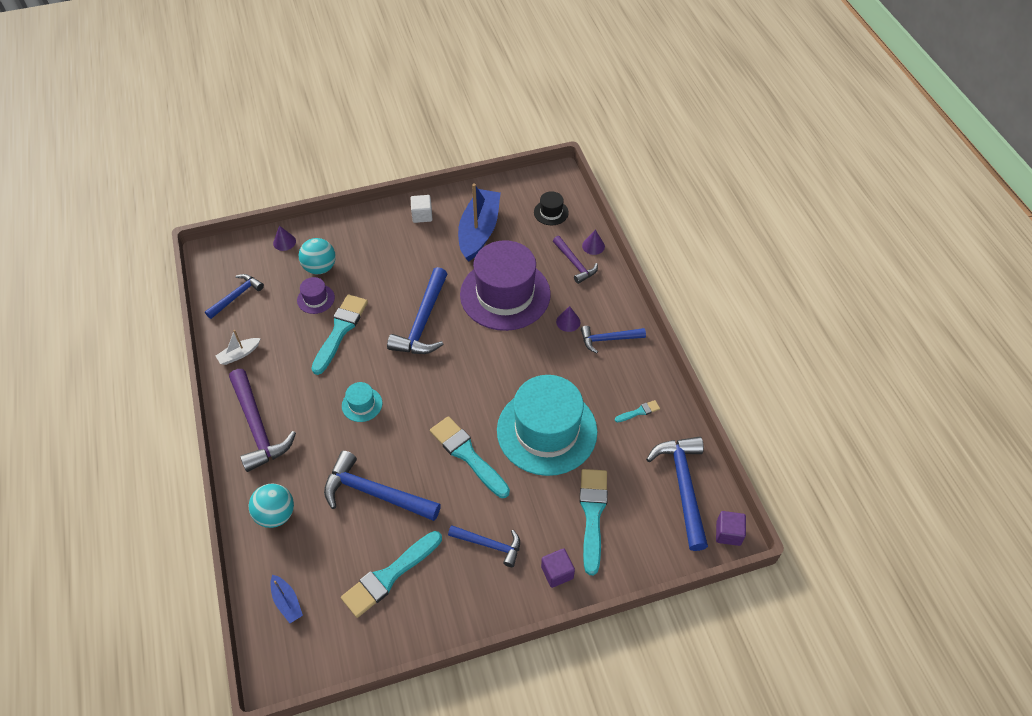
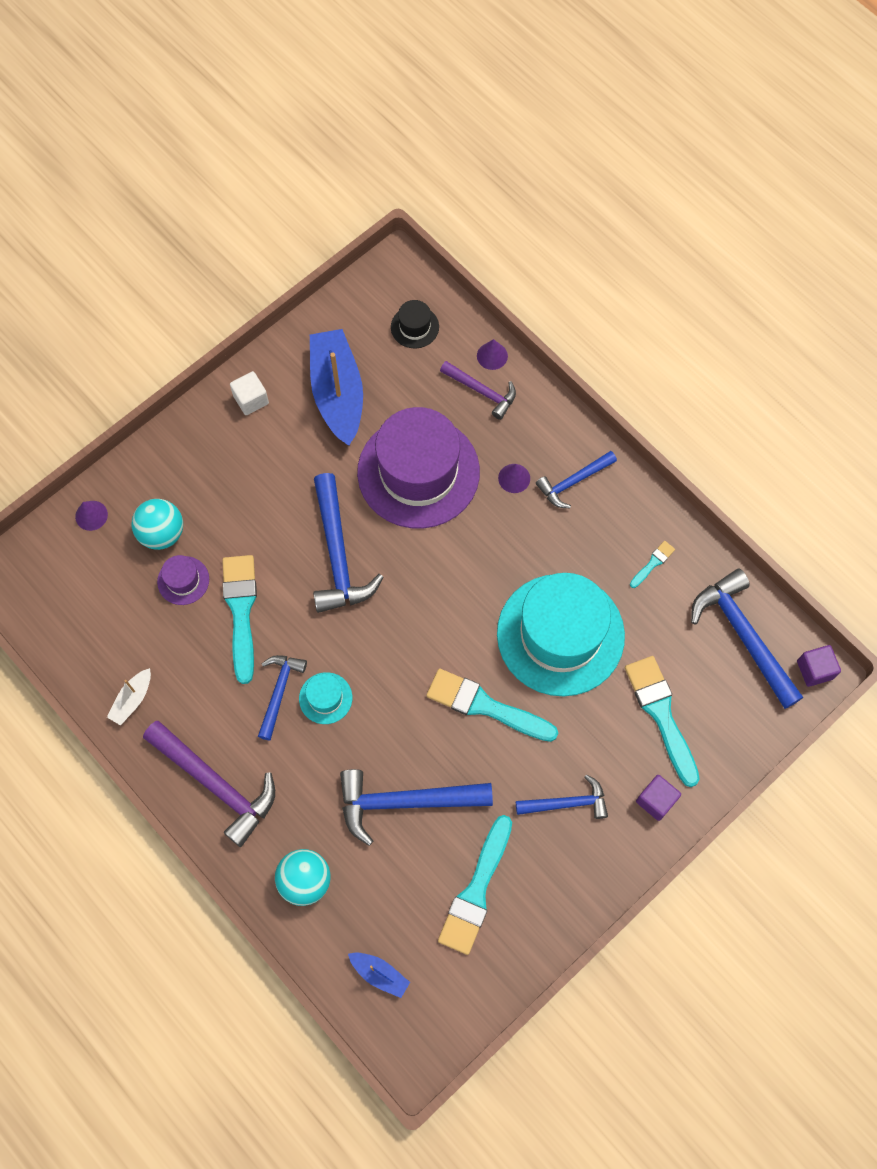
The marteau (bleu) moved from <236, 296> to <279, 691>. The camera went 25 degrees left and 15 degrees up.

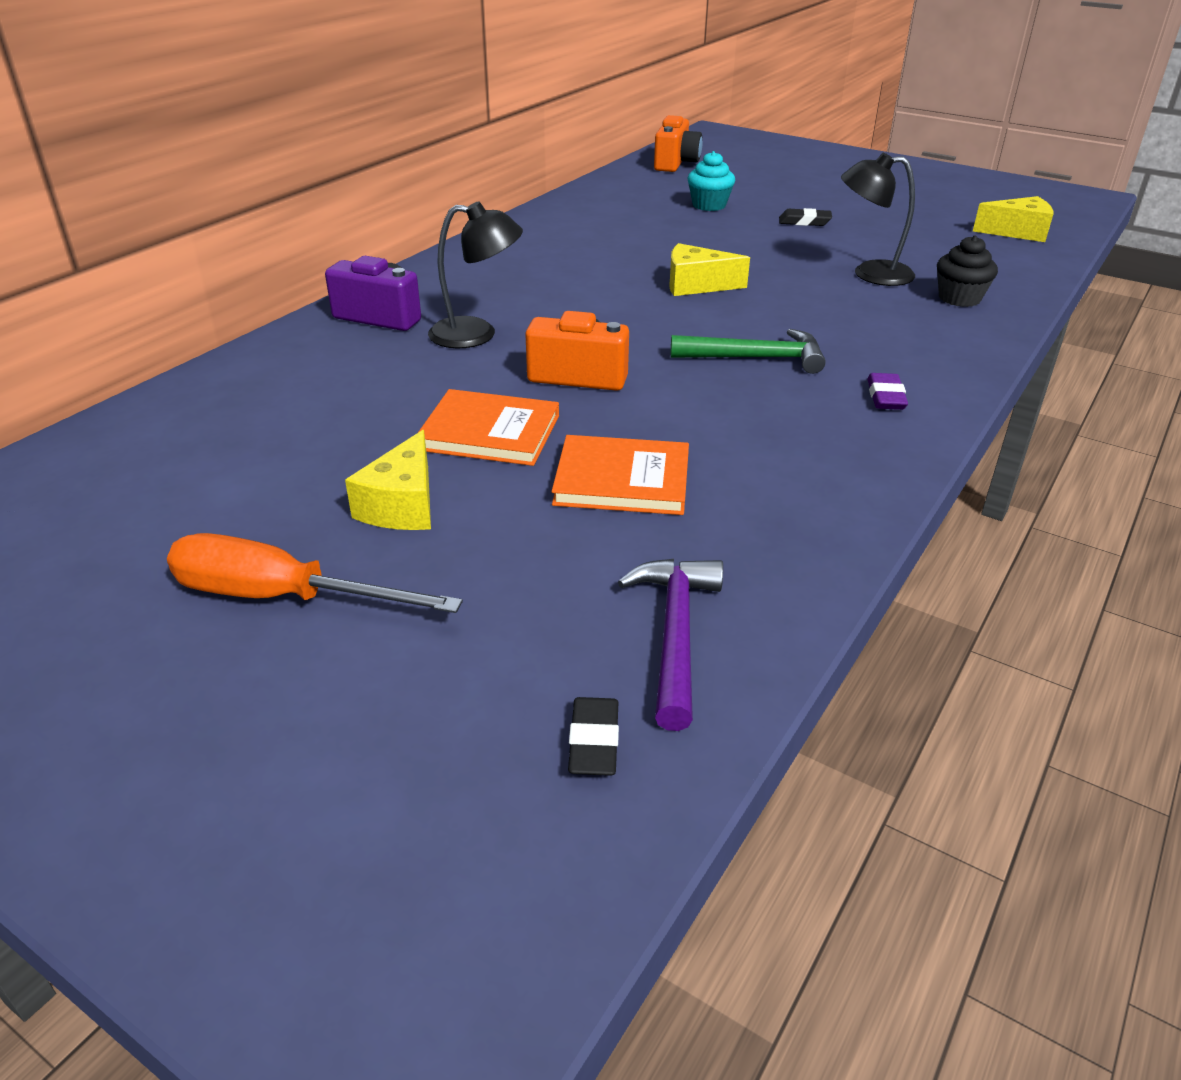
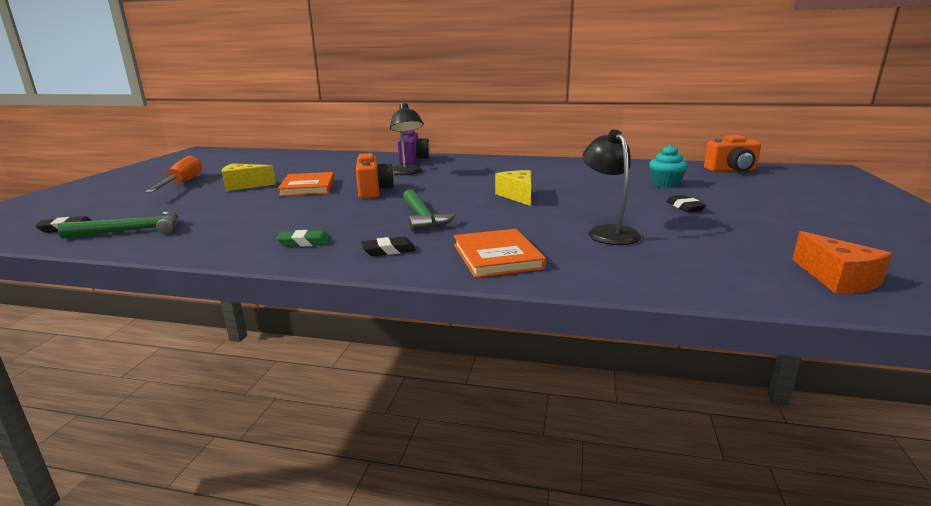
The muffin (noir) at <959, 298> disappeared. The gomme (vert) at <305, 242> appeared. The livre (orange) moved from <622, 480> to <497, 256>. The marteau (violet) at <675, 635> became the marteau (vert) at <131, 231>. The gomme (violet) at <885, 397> became the gomme (noir) at <388, 250>. The fromage (jaune) at <1017, 232> became the fromage (orange) at <837, 279>. The camera went 70 degrees right and 15 degrees down.

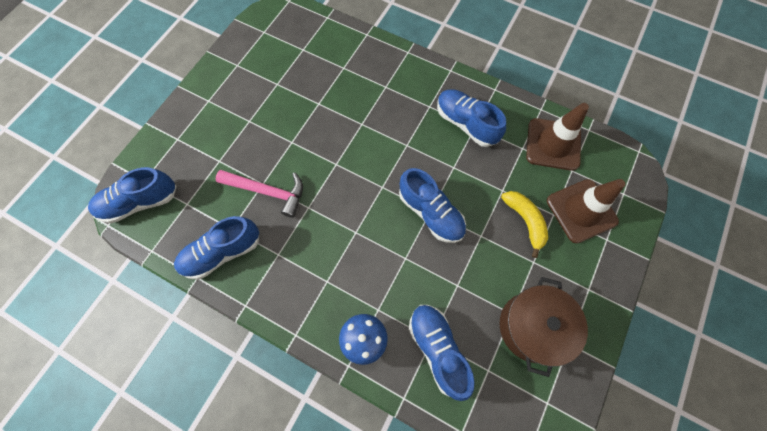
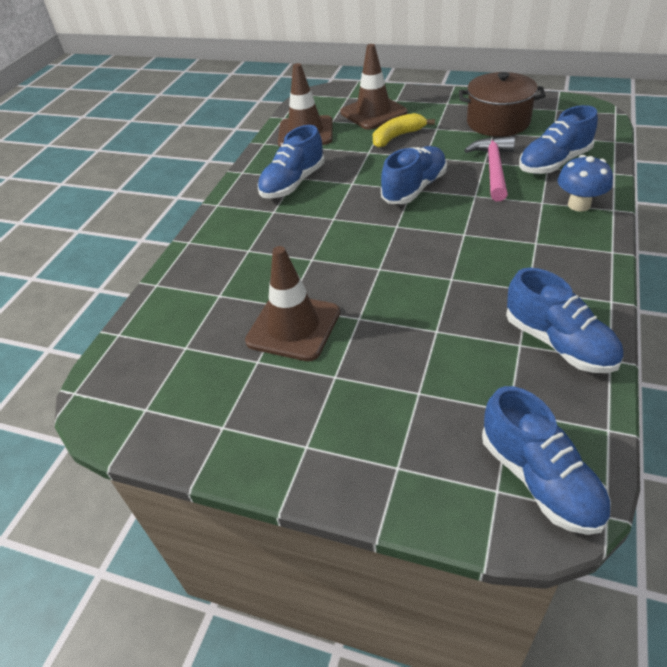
The cône de chantier (marron) at <293, 327> appeared. The marteau (rose) moved from <268, 192> to <493, 169>. The camera went 95 degrees left and 25 degrees down.

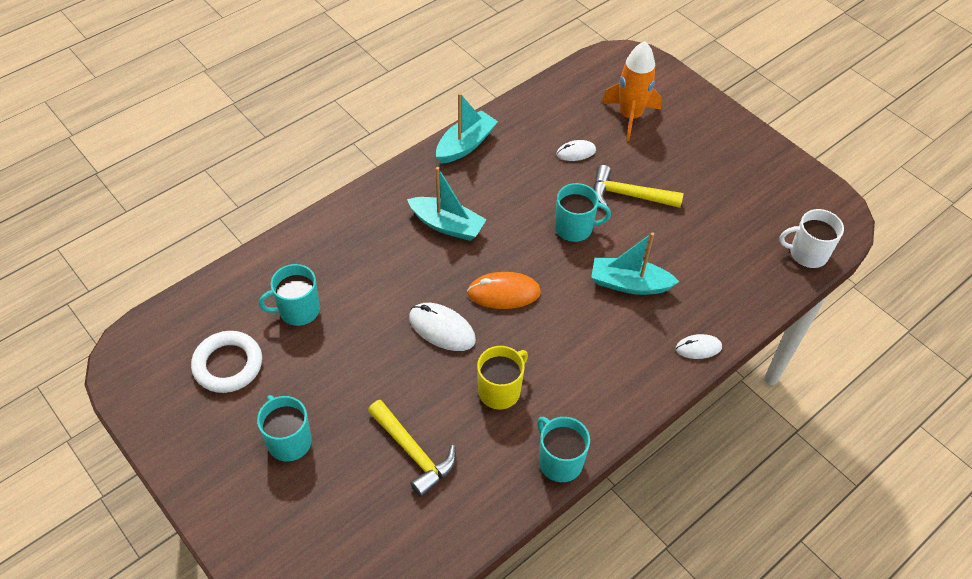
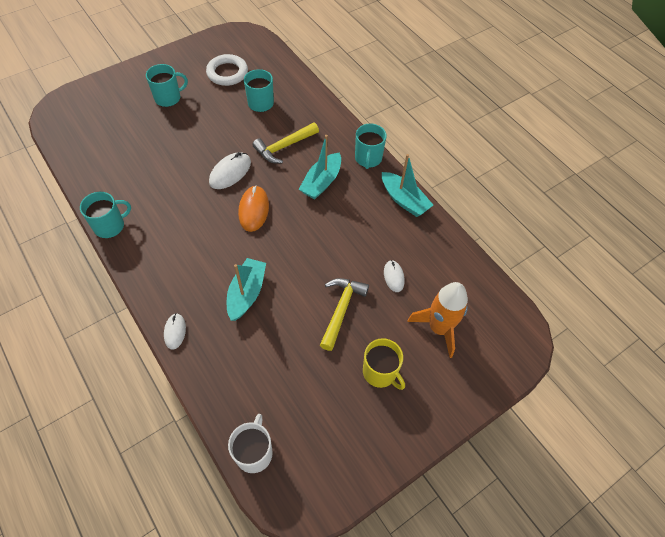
The marteau (jaune) moved from <413, 452> to <284, 147>. The tasse (jaune) moved from <500, 390> to <380, 372>. The tasse (turquoise) moved from <574, 228> to <368, 158>. The camera went 95 degrees right and 5 degrees up.

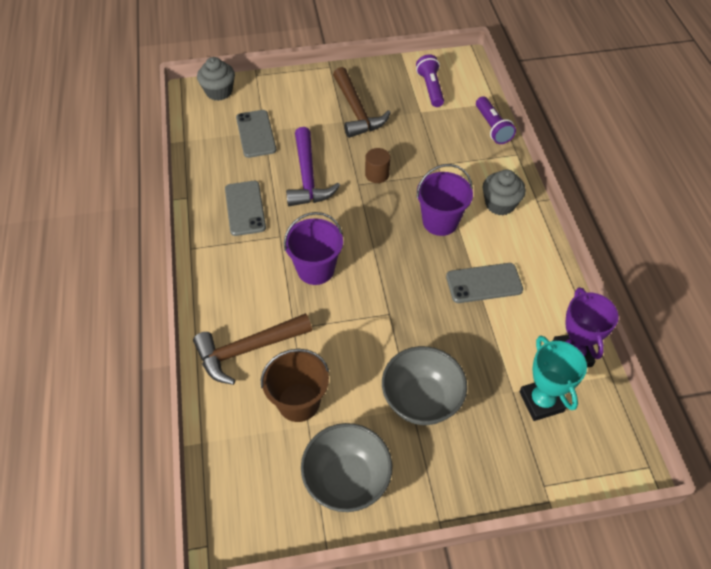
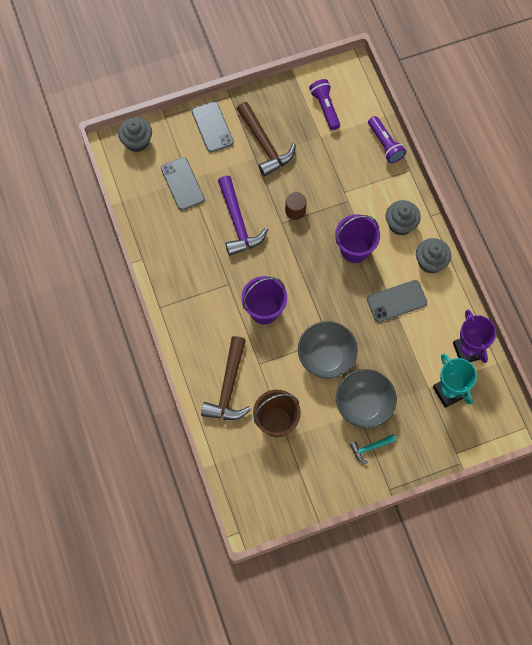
The marteau (turquoise) at <370, 448> appeared. The muffin (gris) at <430, 262> appeared. The téléphone (gris) moved from <245, 208> to <212, 127>. The bol (gris) moved from <347, 479> to <326, 357>. The marteau (marron) at <247, 350> turned 45 degrees counterclockwise. The camera went 10 degrees left and 15 degrees up.

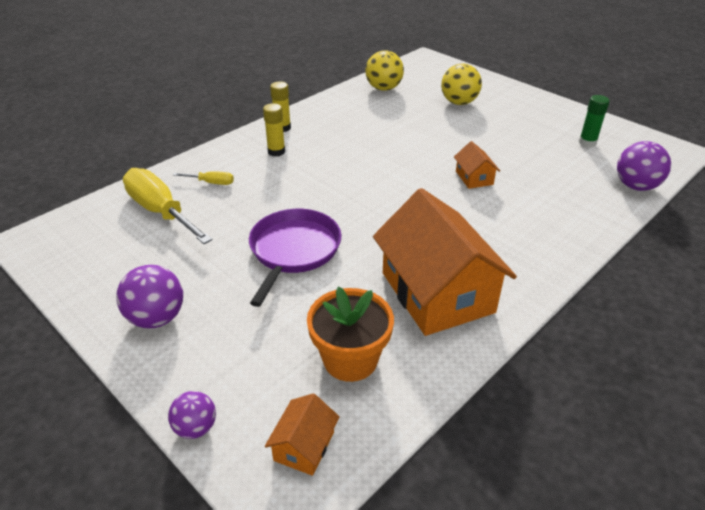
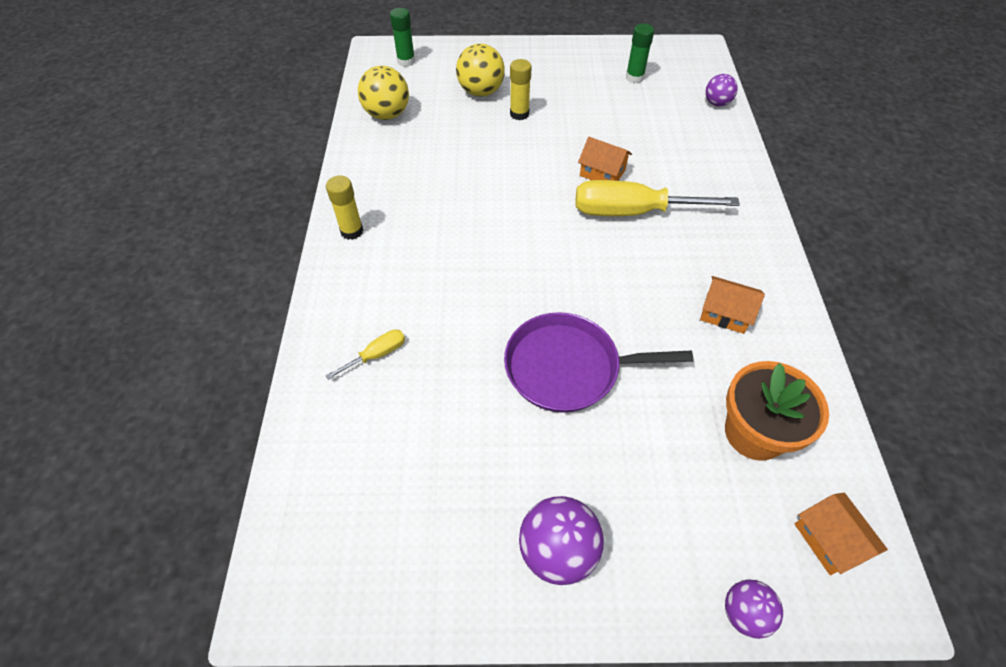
The bâton de colle (vert) at <406, 61> appeared. The tournevis (jaune) moved from <161, 211> to <632, 212>. The bâton de colle (jaune) moved from <276, 151> to <519, 114>. The poêle (violet) at <293, 250> turned 60 degrees counterclockwise. The maison (orange) at <437, 292> changed to 0.43 times the size. The balle (violet) at <636, 186> changed to 0.62 times the size. The camera went 45 degrees left and 15 degrees up.

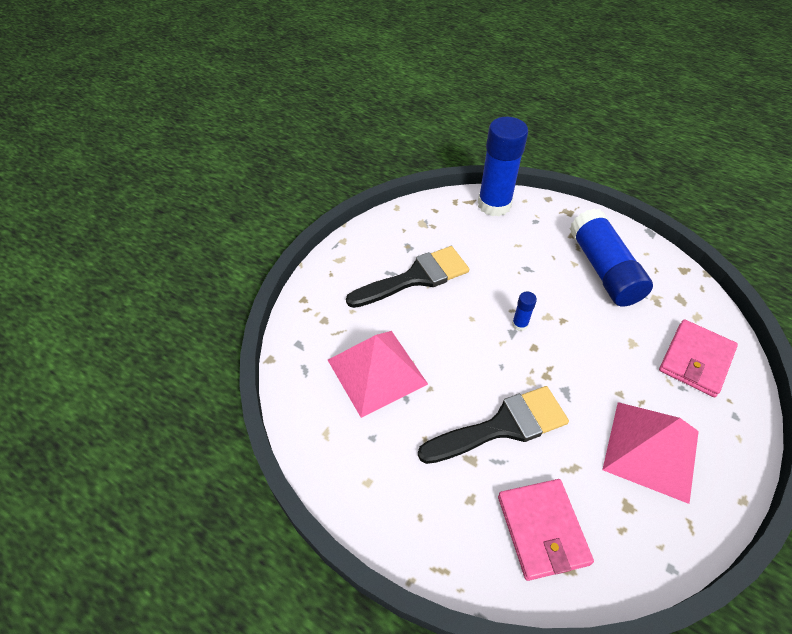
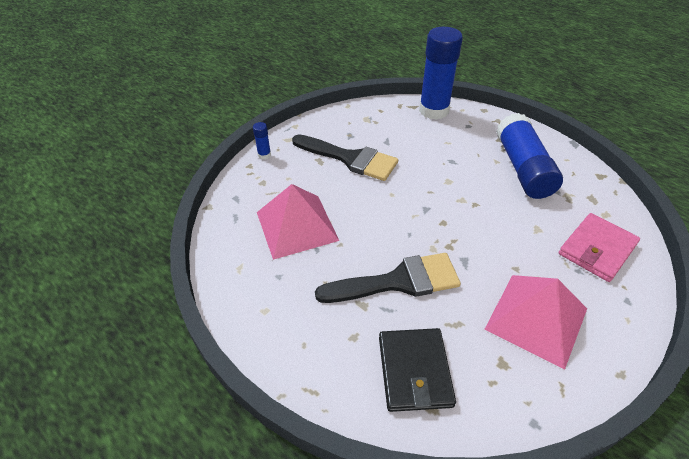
The bâton de colle (bleu) moved from <519, 324> to <264, 155>. The portefeuille (rose) at <542, 530> became the portefeuille (noir) at <414, 371>. The pinceau (noir) at <415, 278> turned 45 degrees clockwise. The camera went 10 degrees right and 5 degrees down.

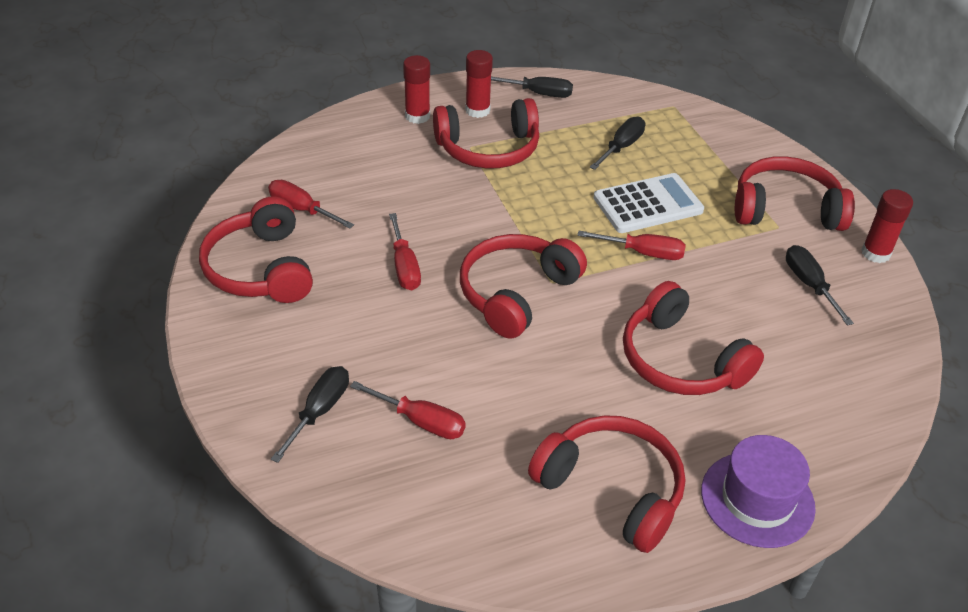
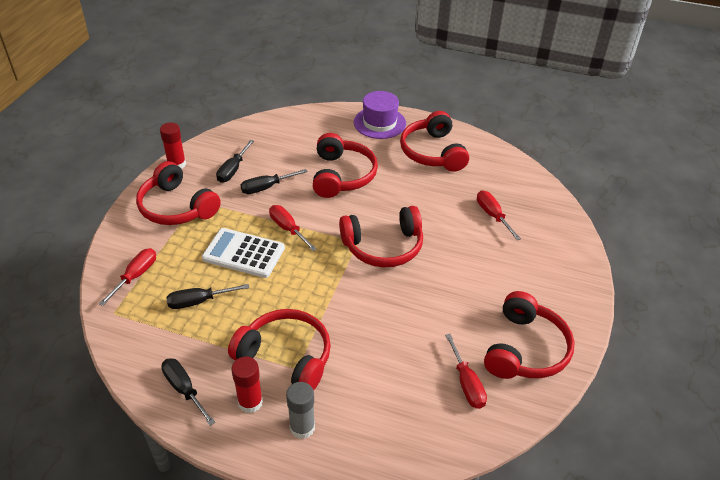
The tournevis (noir) moved from <319, 411> to <266, 187>. The tournevis (rouge) moved from <404, 266> to <135, 276>. The bâton de colle (rouge) at <417, 116> became the bâton de colle (gris) at <302, 427>. The camera went 140 degrees left and 0 degrees up.

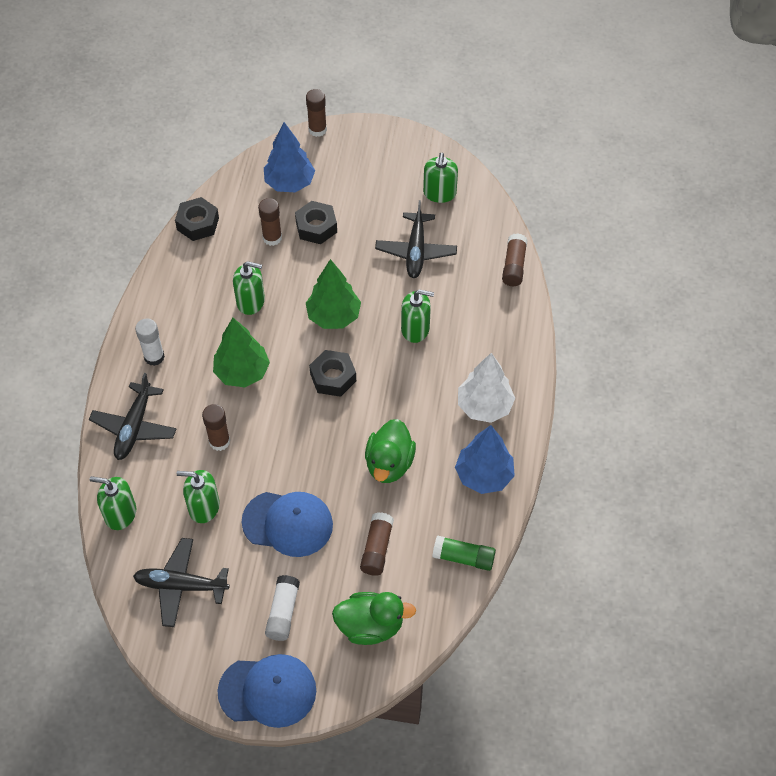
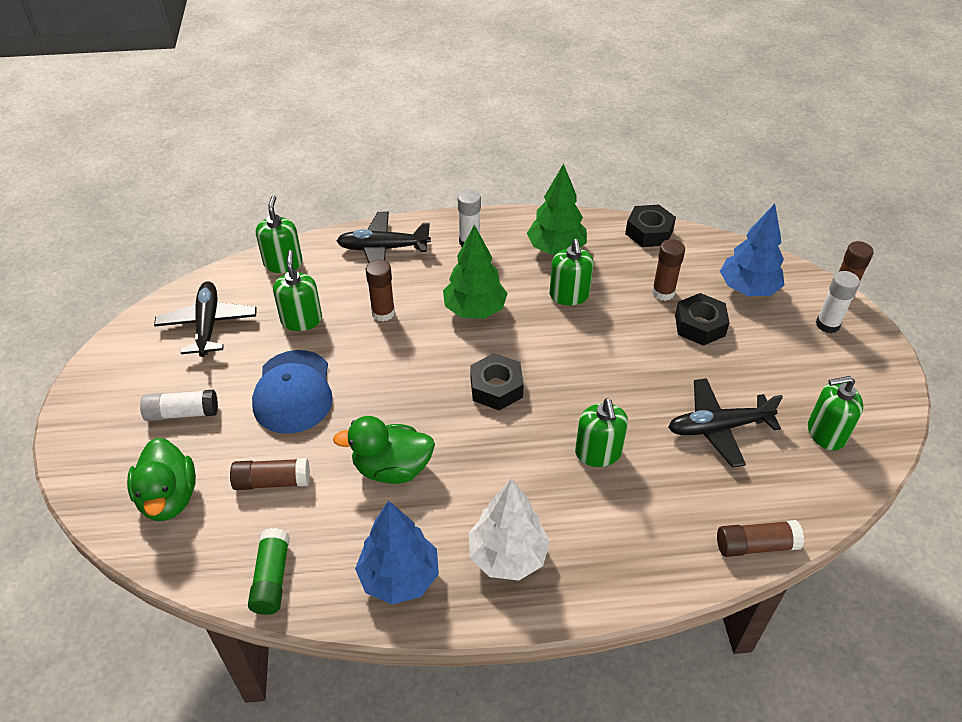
The casquette (bleu) at <268, 691> disappeared. The bâton de colle (blanc) at <827, 324> appeared. The arbre (vert) moved from <333, 316> to <556, 249>. The camera went 75 degrees right and 10 degrees down.

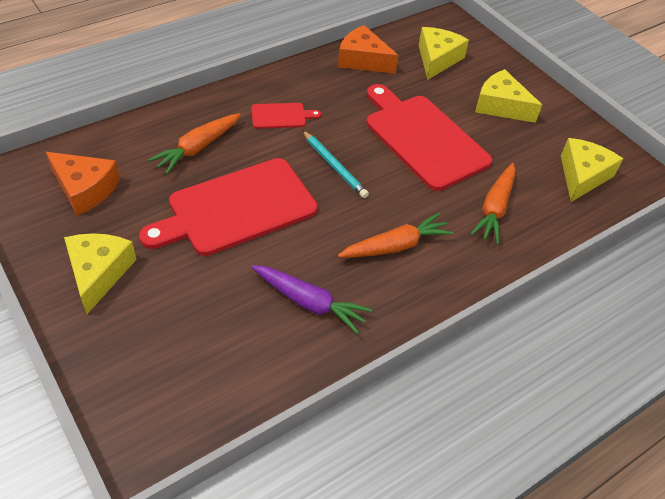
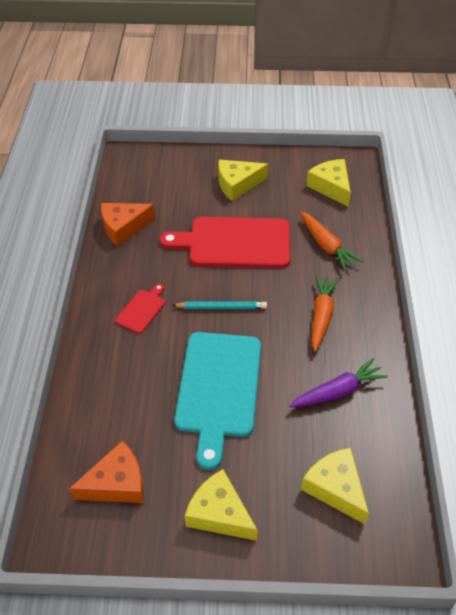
The carotte (orange) at <198, 148> disappeared. The fromage (jaune) moved from <437, 59> to <335, 488>. The planche à découper (rouge) at <236, 208> became the planche à découper (turquoise) at <218, 388>. The camera went 50 degrees left and 0 degrees up.

